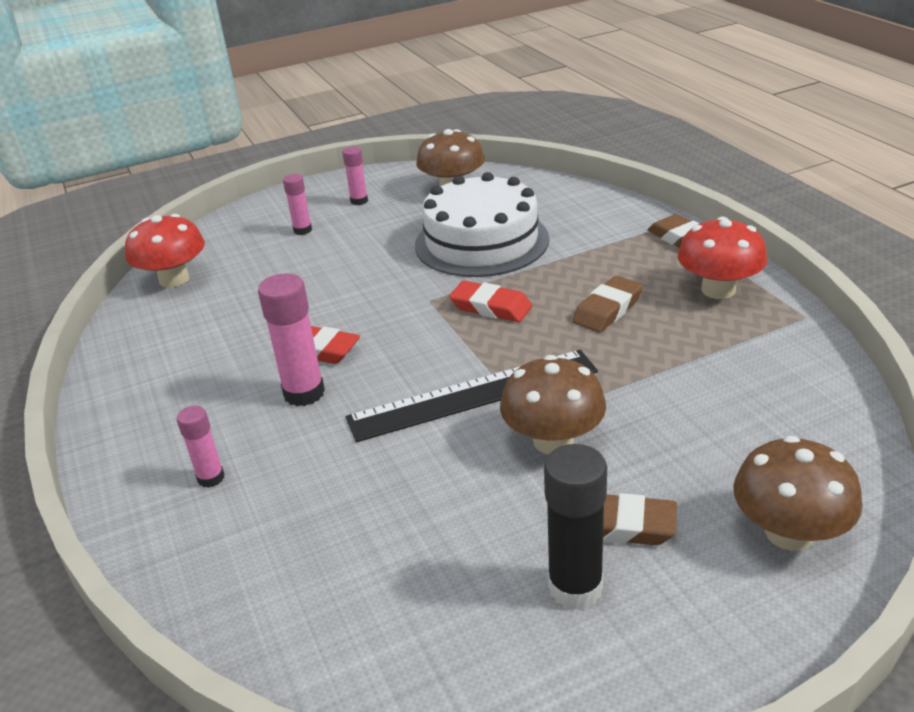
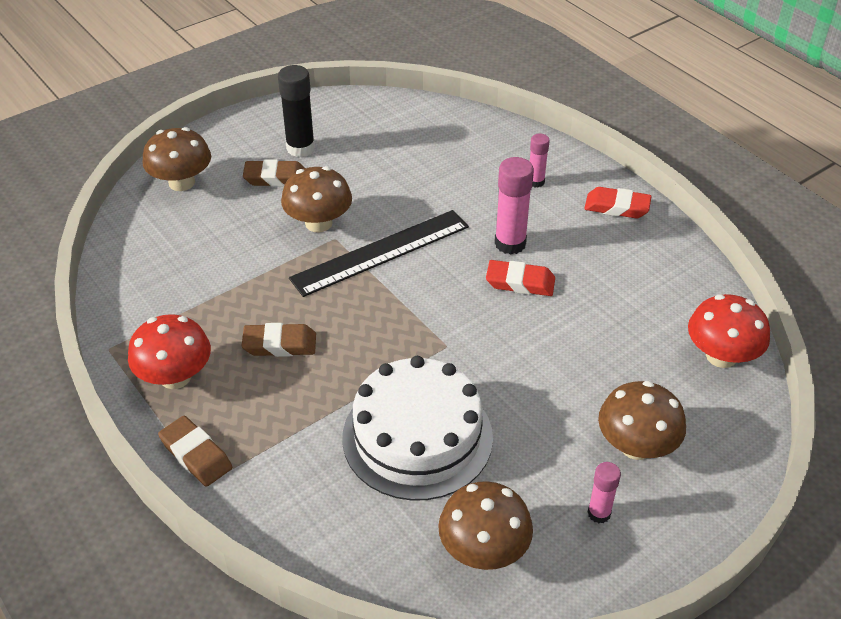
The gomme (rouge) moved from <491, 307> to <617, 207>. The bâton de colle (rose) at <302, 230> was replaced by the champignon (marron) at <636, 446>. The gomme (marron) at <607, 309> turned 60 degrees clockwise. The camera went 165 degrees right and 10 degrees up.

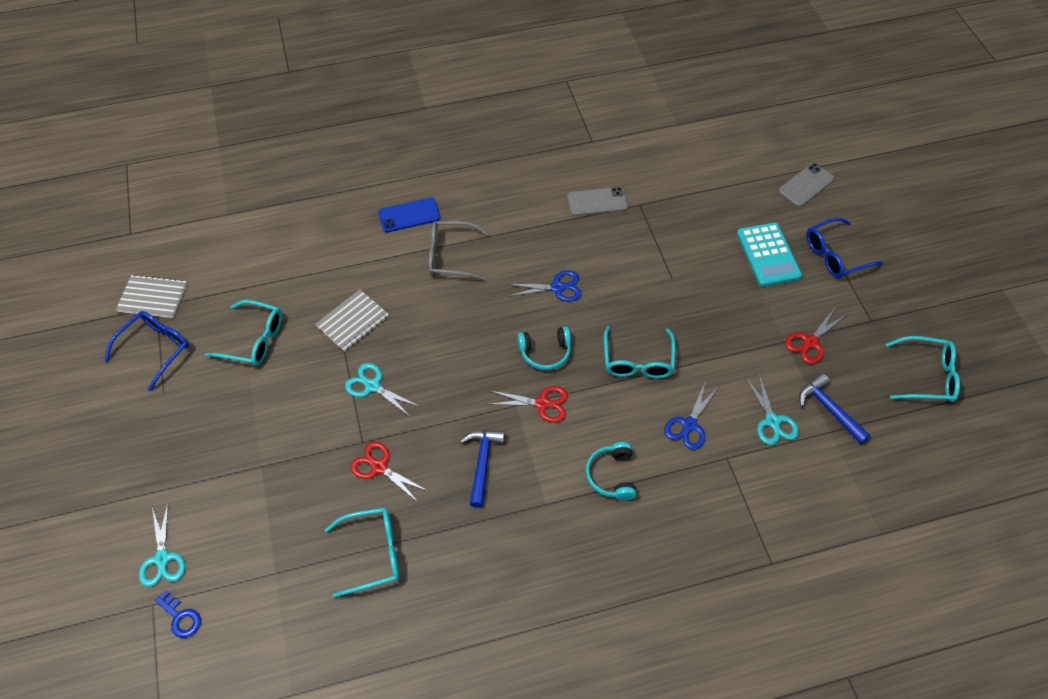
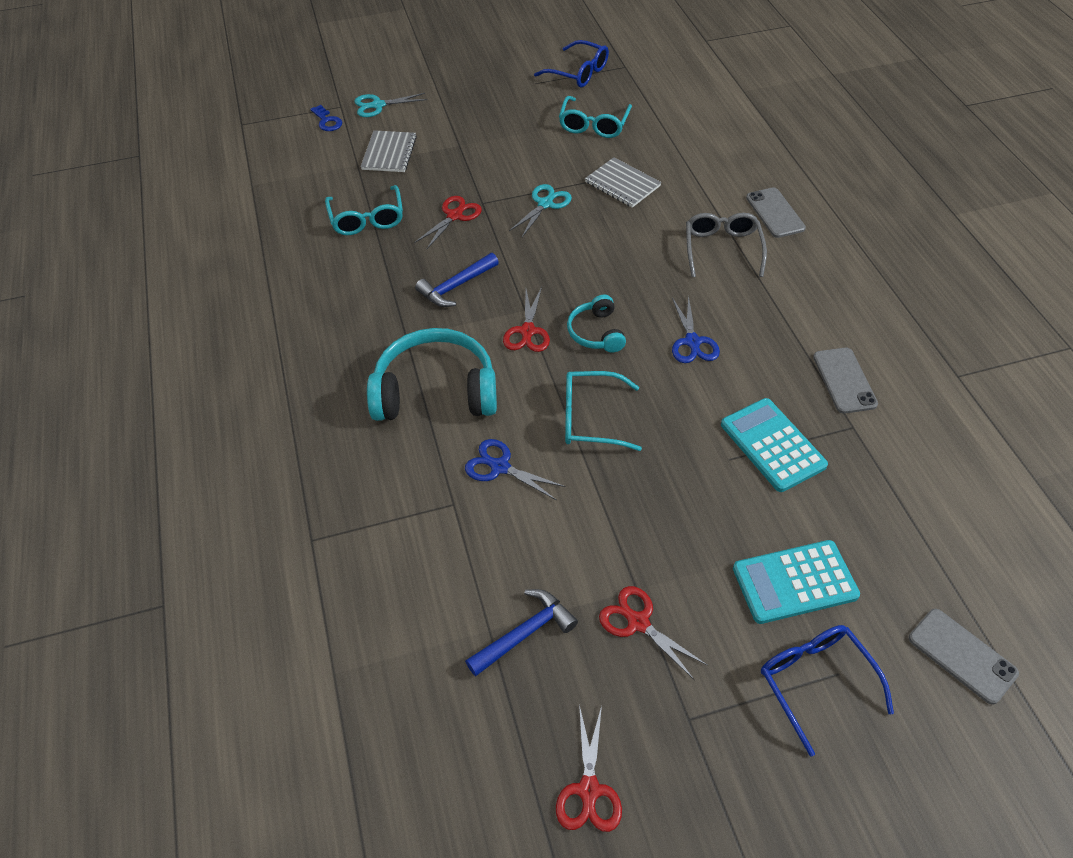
The ciseaux (turquoise) at <772, 421> disappeared. The calculatrice (turquoise) at <772, 445> appeared. The carnet (gris) moved from <152, 297> to <389, 153>. The lunettes (turquoise) at <927, 376> was replaced by the ciseaux (rouge) at <589, 790>. The téléphone (bleu) at <409, 215> became the téléphone (gris) at <775, 213>. The clé (bleu) at <180, 617> turned 75 degrees counterclockwise. The marteau (bleu) at <482, 463> turned 135 degrees clockwise. The casque audio (turquoise) at <612, 475> changed to 1.91 times the size. The camera went 90 degrees right and 5 degrees down.

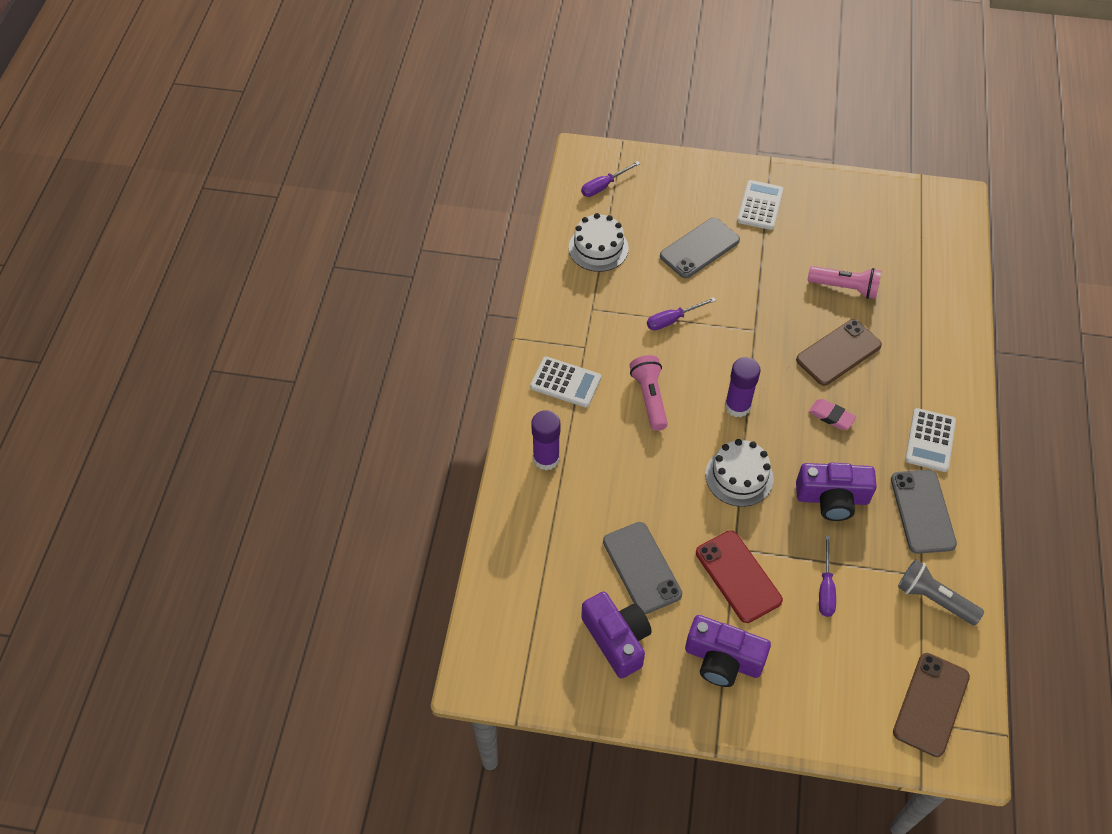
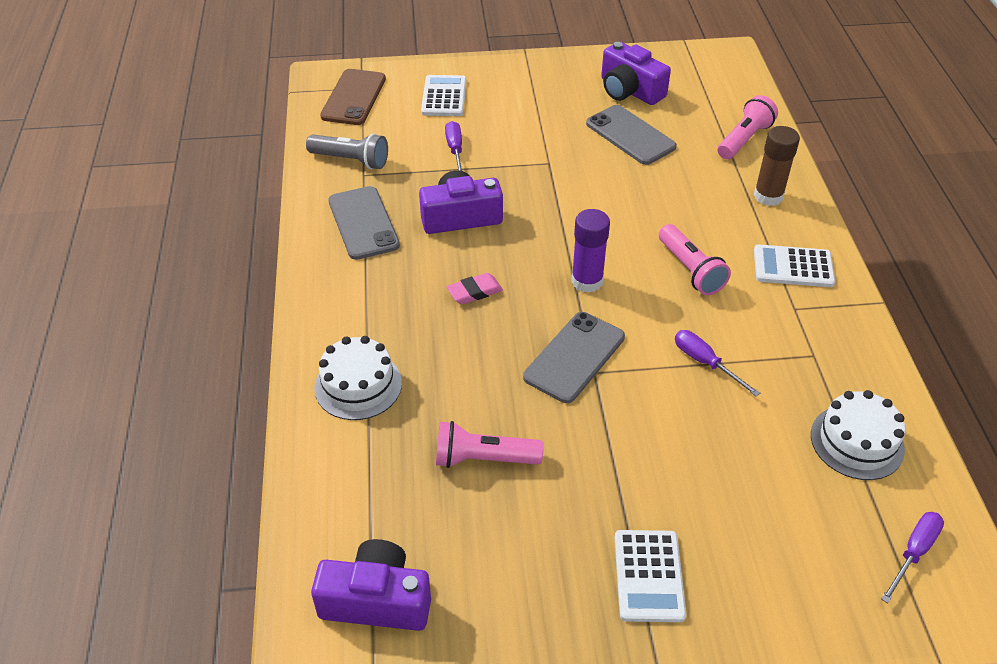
The téléphone (rouge) at <738, 576> disappeared. The téléphone (marron) at <838, 352> disappeared. The lampe de poche (rose) at <744, 139> appeared. The téléphone (gris) moved from <699, 248> to <574, 357>. The appareil photo (violet) moved from <723, 659> to <376, 600>. The gâteau (blanc) moved from <739, 476> to <358, 385>. The calculatrice (blanc) moved from <930, 440> to <444, 96>. The bâton de colle (violet) at <546, 458> became the bâton de colle (marron) at <768, 196>. The tournevis (violet) at <672, 320> turned 90 degrees counterclockwise. The gomme (rose) at <831, 416> turned 45 degrees counterclockwise. The camera went 165 degrees right and 10 degrees down.

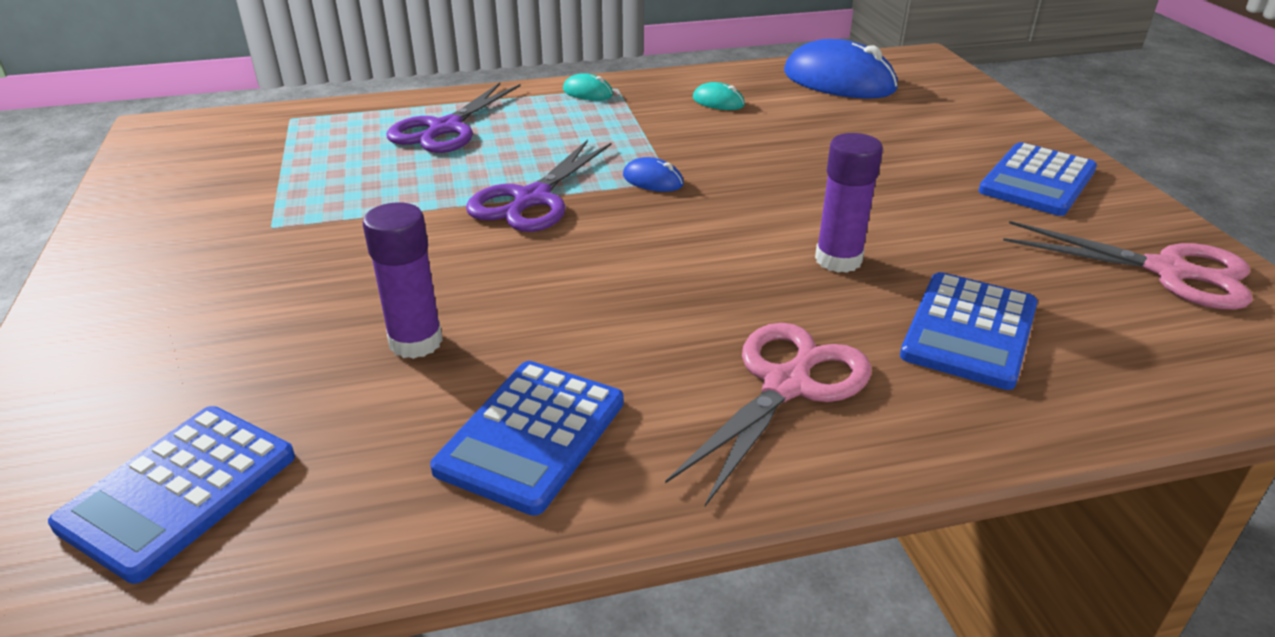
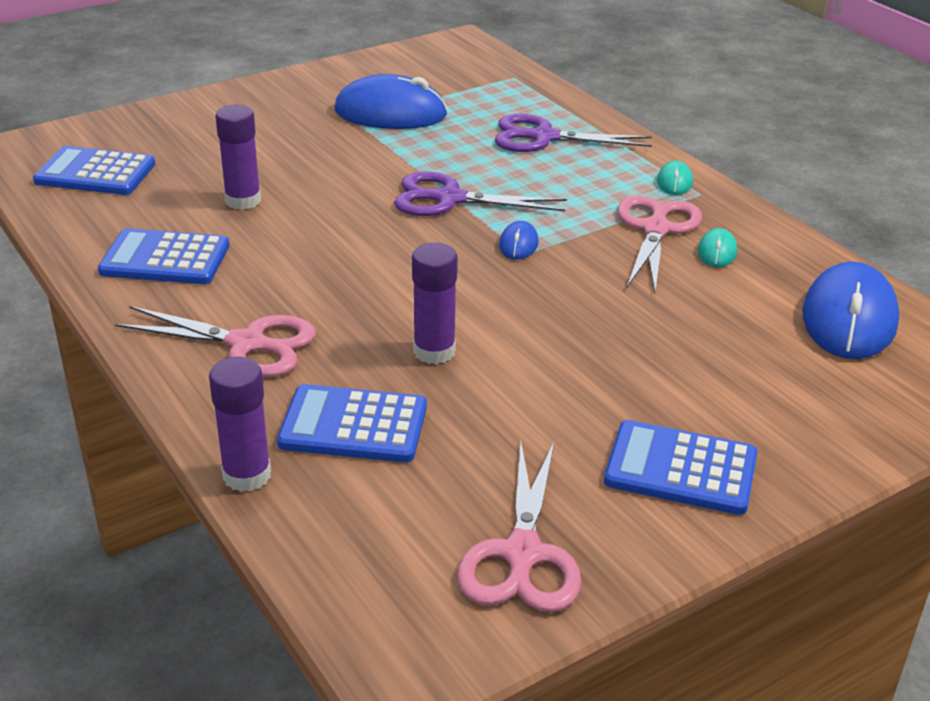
The bâton de colle (violet) at <247, 475> appeared. The souris (bleu) at <390, 113> appeared. The ciseaux (rose) at <656, 230> appeared. The camera went 70 degrees right and 0 degrees up.

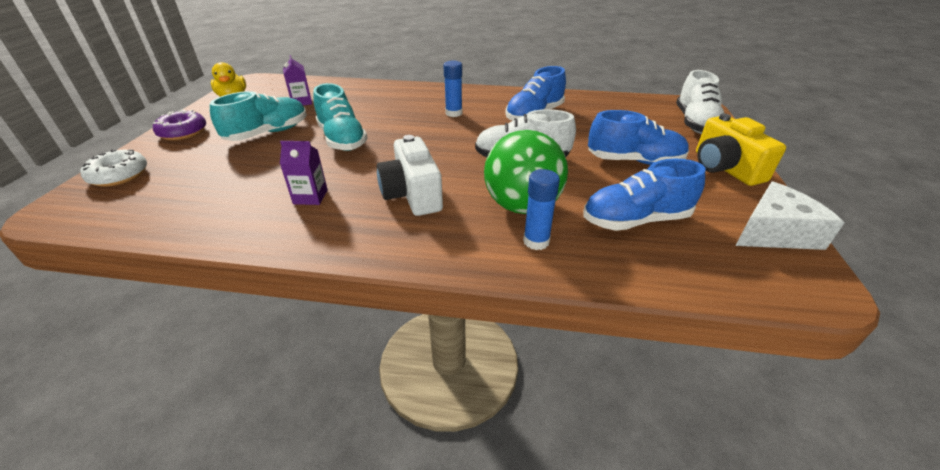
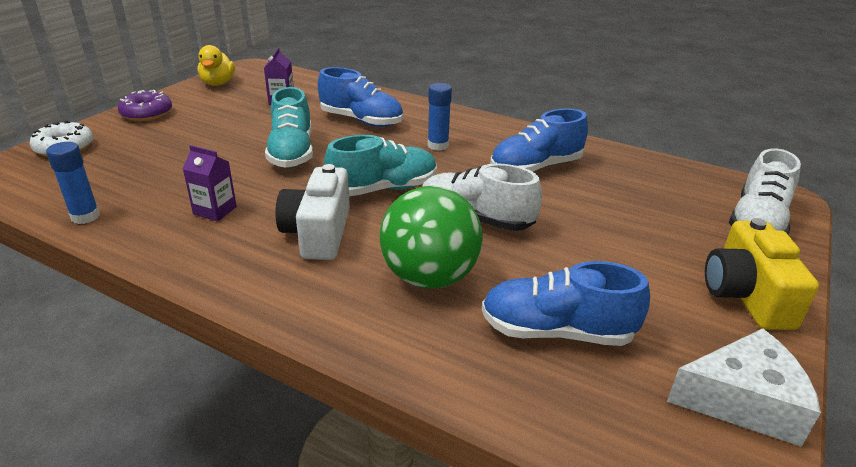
The chaussure (turquoise) moved from <268, 133> to <383, 189>. The bâton de colle (bleu) moved from <536, 241> to <85, 216>. The chaussure (bleu) moved from <634, 161> to <361, 121>. The camera went 20 degrees right and 5 degrees down.

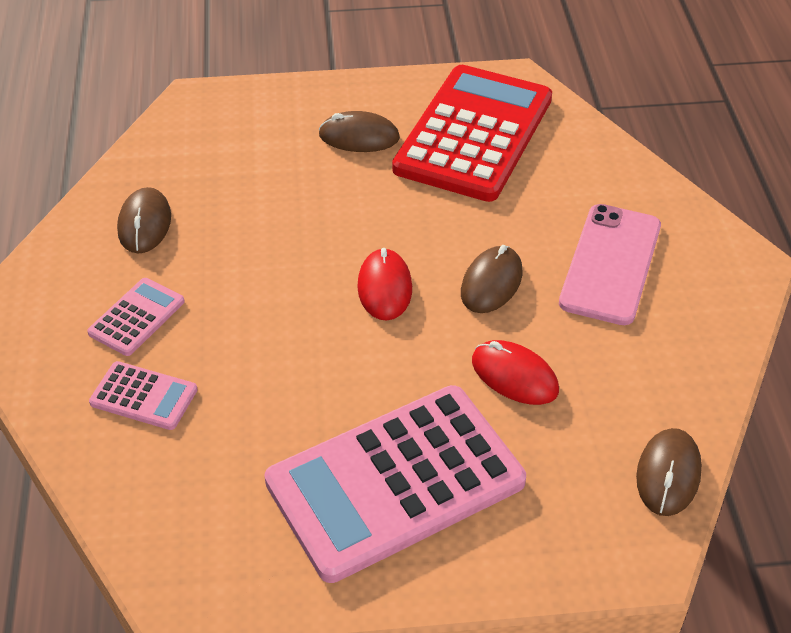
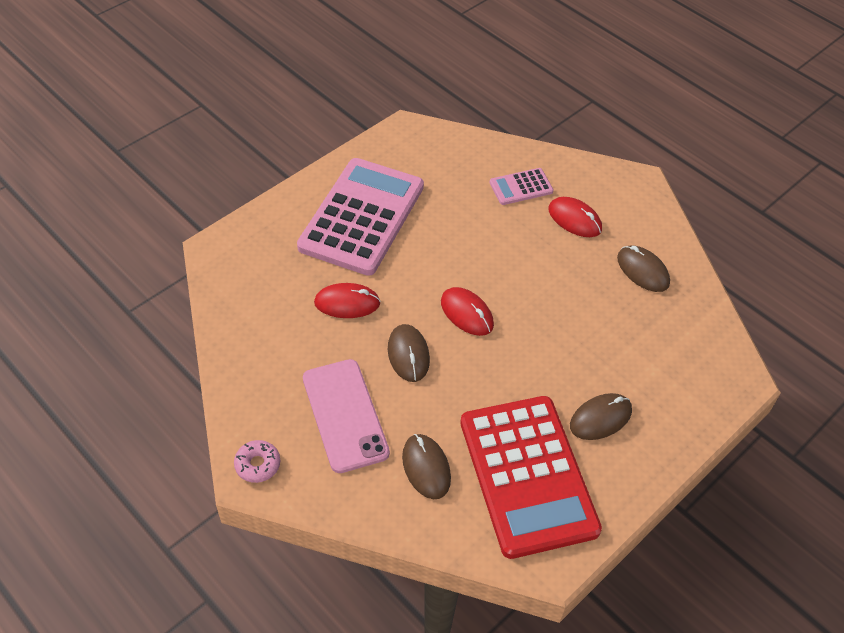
The beignet (rose) at <257, 464> appeared. The souris (marron) moved from <668, 474> to <426, 467>. The calculatrice (rose) at <136, 317> was replaced by the souris (rouge) at <574, 219>. The camera went 140 degrees right and 5 degrees up.

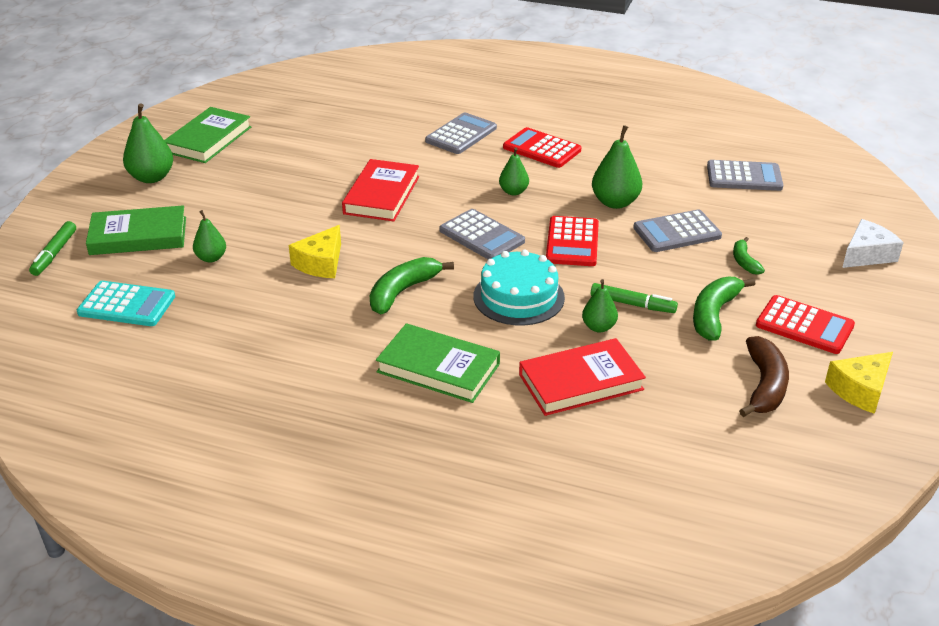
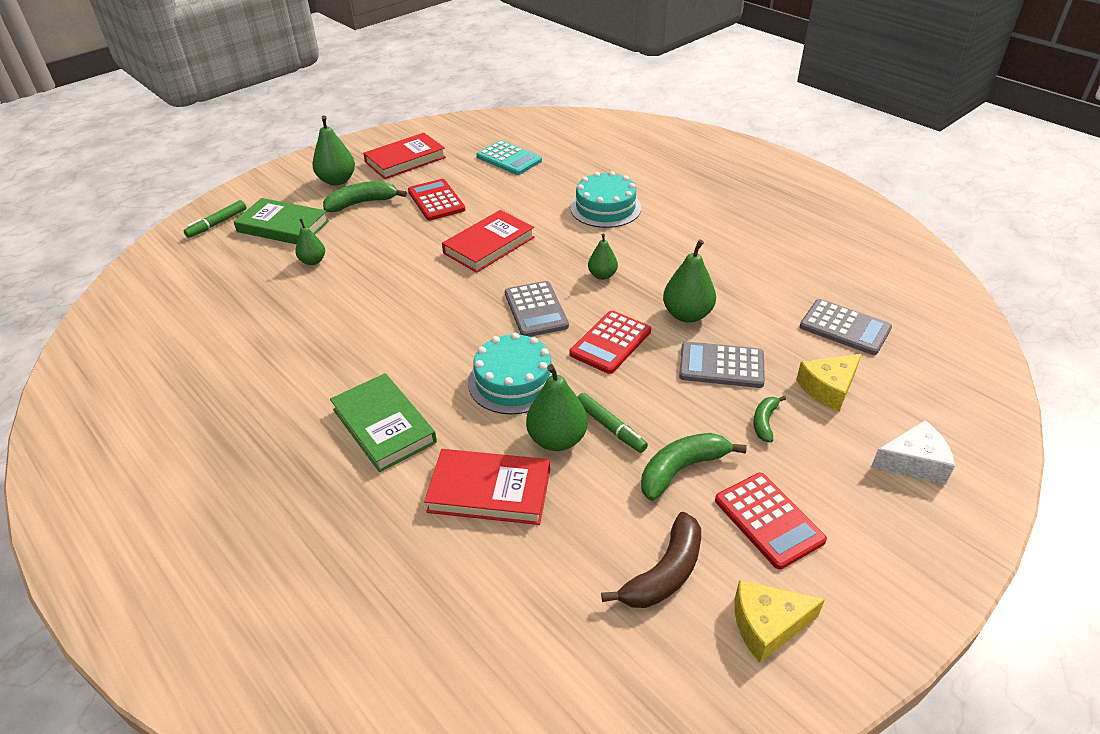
The calculatrice (turquoise) moved from <127, 305> to <509, 159>. The fromage (jaune) moved from <321, 263> to <828, 388>. The banane (vert) moved from <402, 292> to <362, 203>. The calculatrice (rouge) moved from <542, 149> to <436, 201>. The calculatrice (gris) at <461, 135> was replaced by the gâteau (turquoise) at <605, 208>. The livre (vert) at <208, 139> became the livre (rouge) at <405, 160>. The poire (vert) at <598, 327> changed to 1.64 times the size. The camera went 30 degrees right and 5 degrees up.

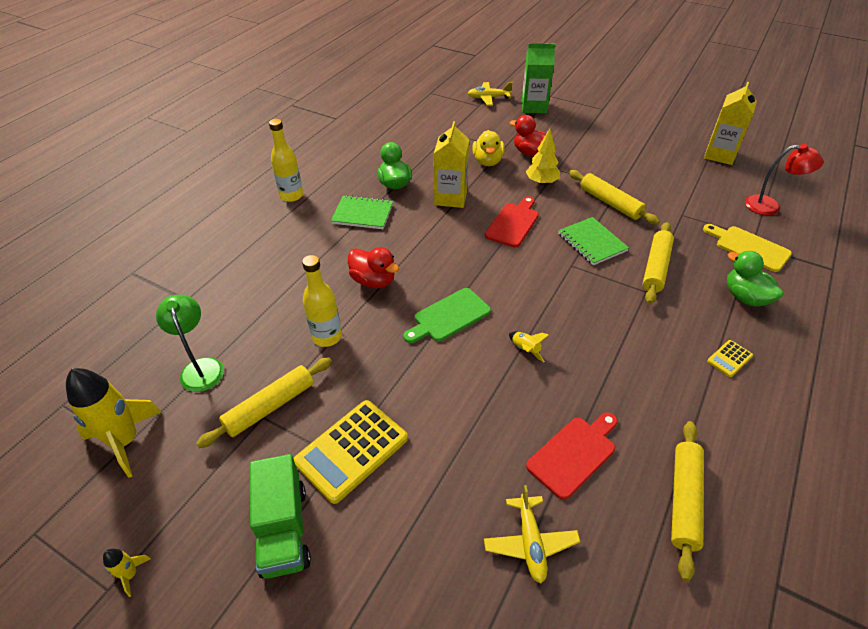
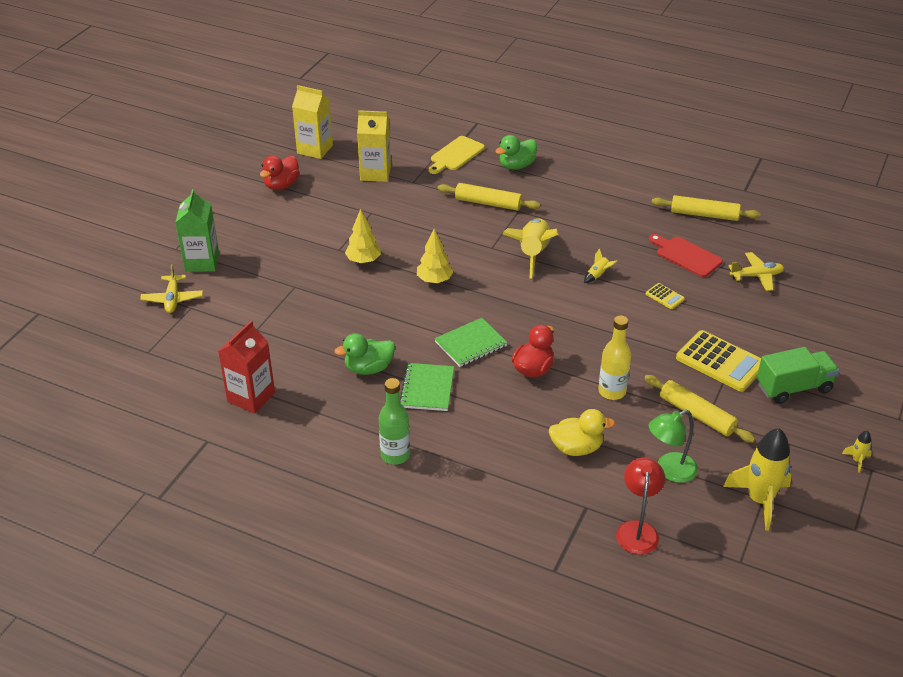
The planche à découper (vert) at <449, 316> disappeared. The rouleau à pâtisserie (jaune) at <610, 203> disappeared. The brique de lait (rouge) at <251, 397> appeared. The fusée (jaune) at <533, 254> appeared. The brique de lait (jaune) moved from <450, 198> to <375, 173>. The canard (jaune) moved from <487, 161> to <576, 448>. The canard (rouge) moved from <530, 153> to <281, 185>. The carnet (vert) moved from <592, 242> to <471, 344>. The calculatrice (jaune) moved from <729, 358> to <664, 296>. The lampe (rouge) moved from <770, 206> to <637, 530>. The planche à découper (rouge) at <513, 223> was replaced by the arbre (jaune) at <434, 280>. The bouteille (jaune) at <291, 195> became the bouteille (vert) at <395, 455>. The camera went 95 degrees left and 5 degrees down.

